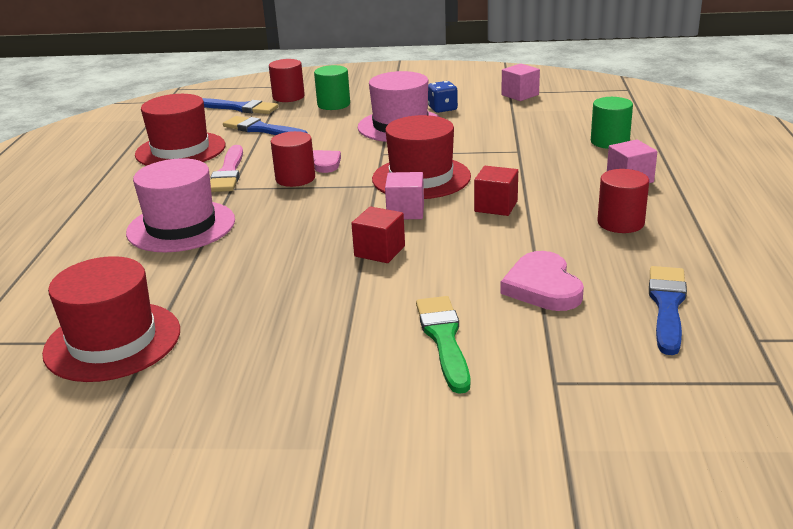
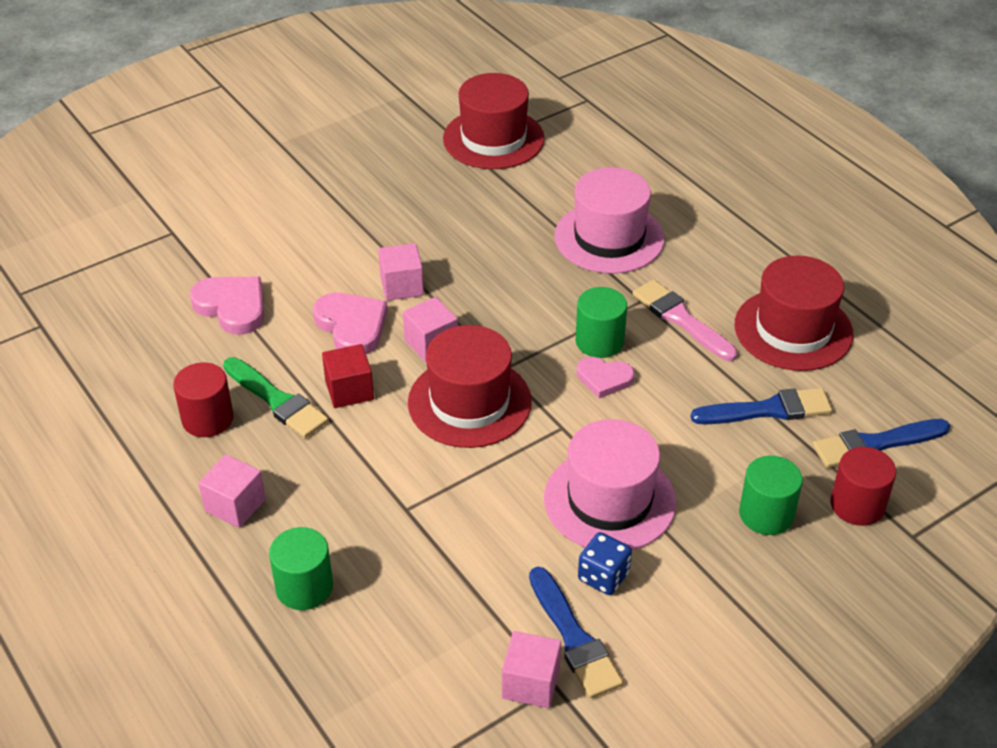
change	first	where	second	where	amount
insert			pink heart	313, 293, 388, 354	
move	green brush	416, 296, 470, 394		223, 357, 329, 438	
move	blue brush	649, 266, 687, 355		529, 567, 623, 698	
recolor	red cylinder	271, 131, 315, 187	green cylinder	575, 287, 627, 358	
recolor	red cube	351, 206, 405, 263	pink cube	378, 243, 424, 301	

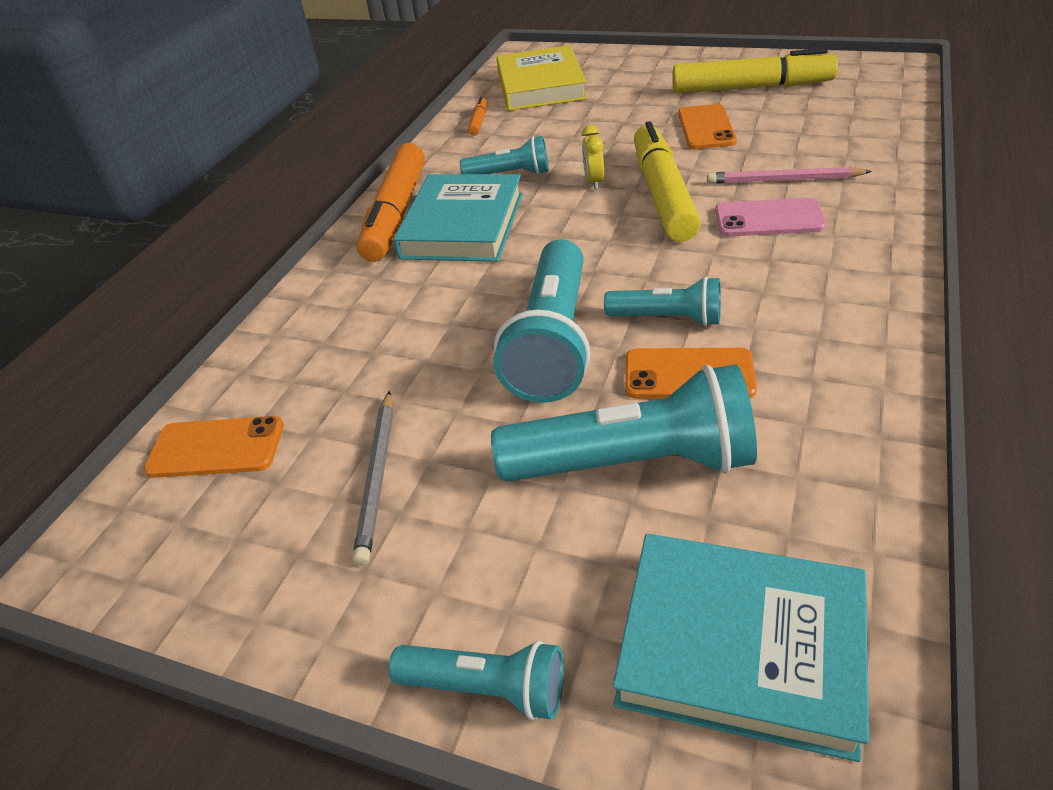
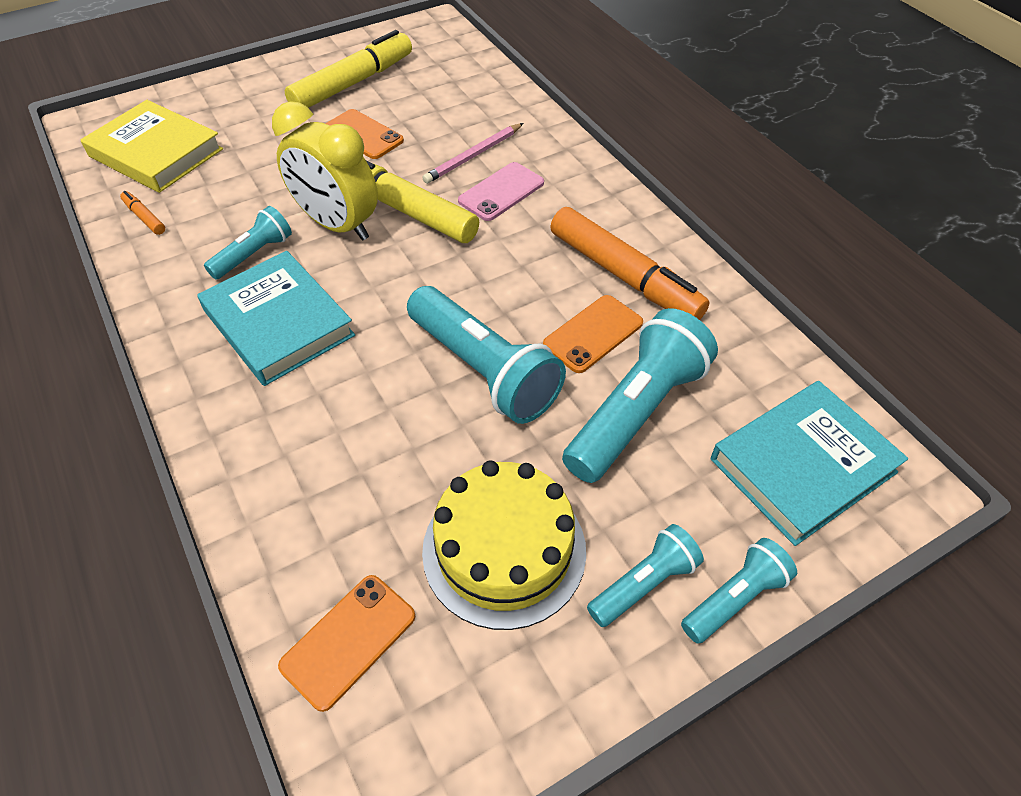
change	first	where	second	where	amount
move	orange marker	357, 143, 425, 262		550, 207, 710, 320	
move	turquoise flashlight	604, 277, 721, 326		587, 524, 704, 627	
replace	grey pencil	353, 391, 393, 566	yellow cake	422, 460, 586, 630	
resize	yellow clock	582, 125, 604, 190		272, 101, 378, 241	x2.40

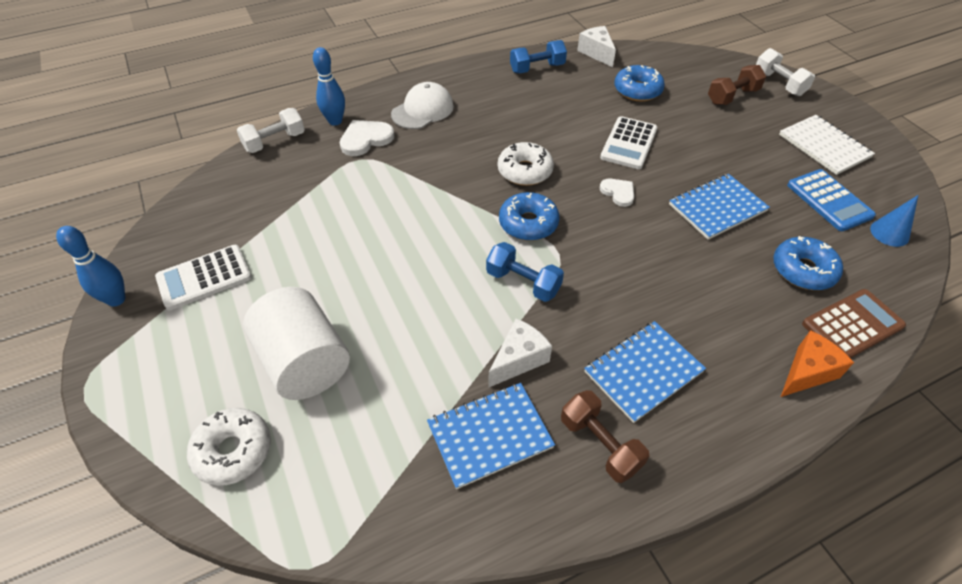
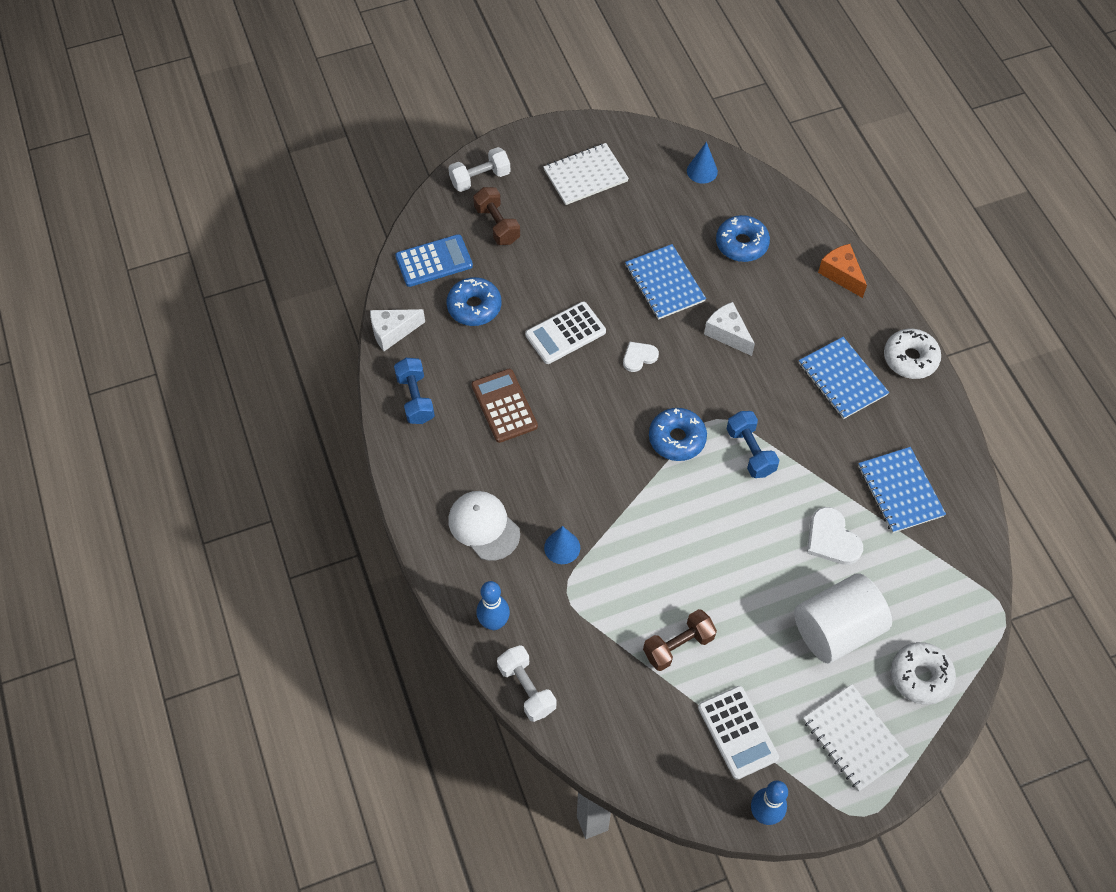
change	first	where	second	where	amount
insert			blue cone	544, 526, 580, 564	
insert			white notebook	803, 684, 909, 792	
move	white heart	340, 120, 394, 156		807, 507, 863, 565	
move	white cheese	488, 319, 552, 388		704, 302, 755, 356	
move	white donut	498, 142, 554, 186		884, 329, 941, 379	
move	brown dumbbell	561, 390, 649, 483		643, 609, 717, 671	
move	blue calculator	787, 169, 876, 231		395, 234, 473, 287	
move	brown calculator	802, 289, 906, 358		472, 369, 538, 443	
rotate	blue dumbbell	486, 242, 564, 302		727, 411, 779, 478	60 degrees counterclockwise
rotate	white calculator	600, 116, 657, 169		525, 302, 606, 364	120 degrees clockwise

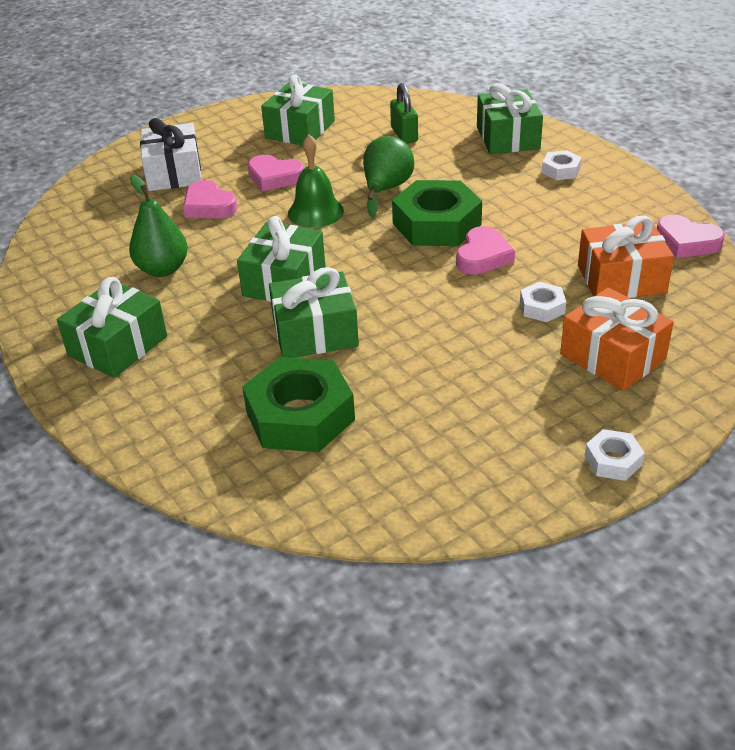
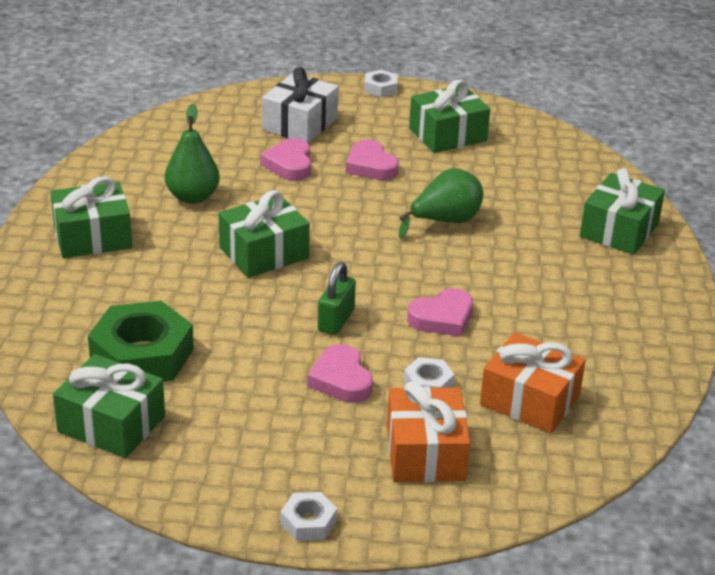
change	first	where	second	where	amount
delete	green bell	288, 134, 344, 228			
delete	green nut	392, 180, 482, 246			
move	green gift	269, 267, 359, 358		53, 354, 165, 458	
move	green padlock	390, 83, 418, 144		318, 262, 356, 335	
move	white nut	542, 150, 582, 180		365, 70, 398, 97	
move	pink heart	657, 215, 725, 258		307, 344, 373, 403	

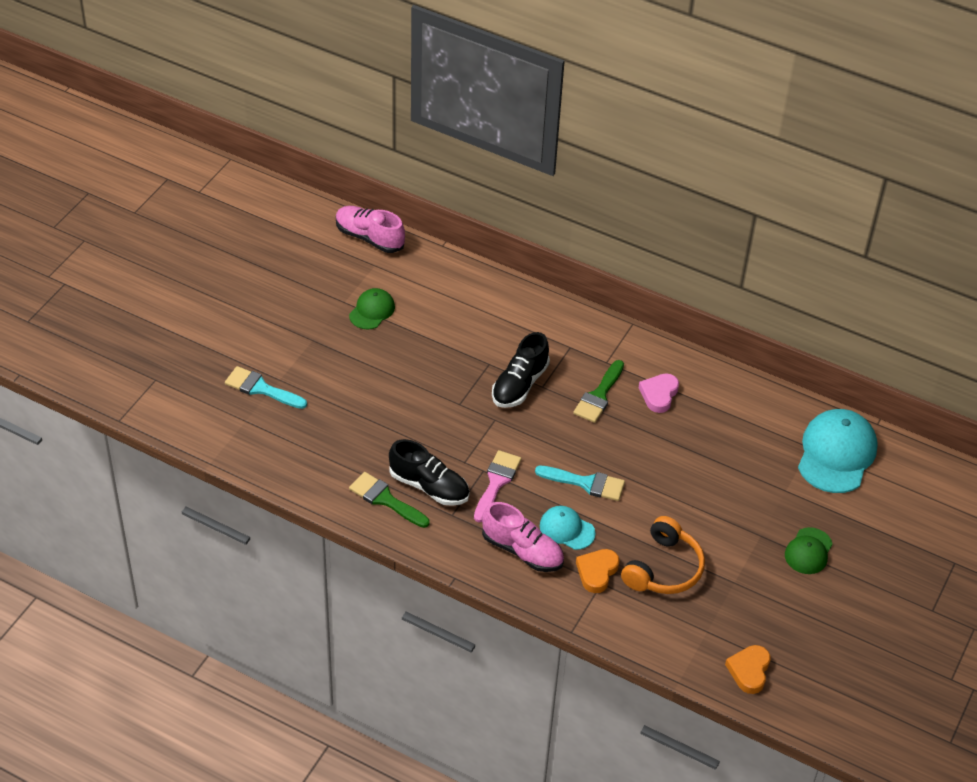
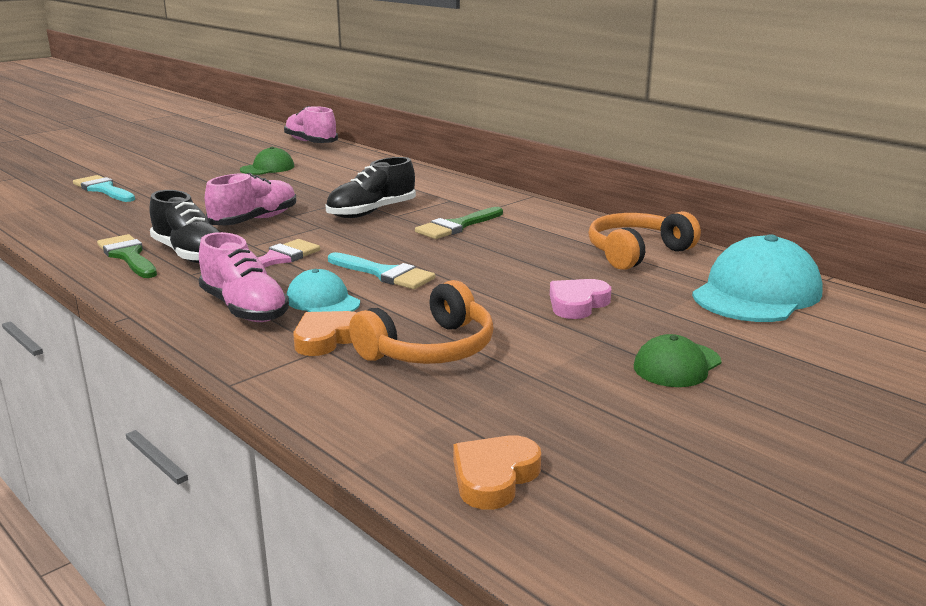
change	first	where	second	where	amount
insert			pink shoe	205, 173, 296, 225	
insert			orange headphones	588, 211, 701, 270	
move	pink heart	639, 373, 679, 413		550, 279, 611, 319	

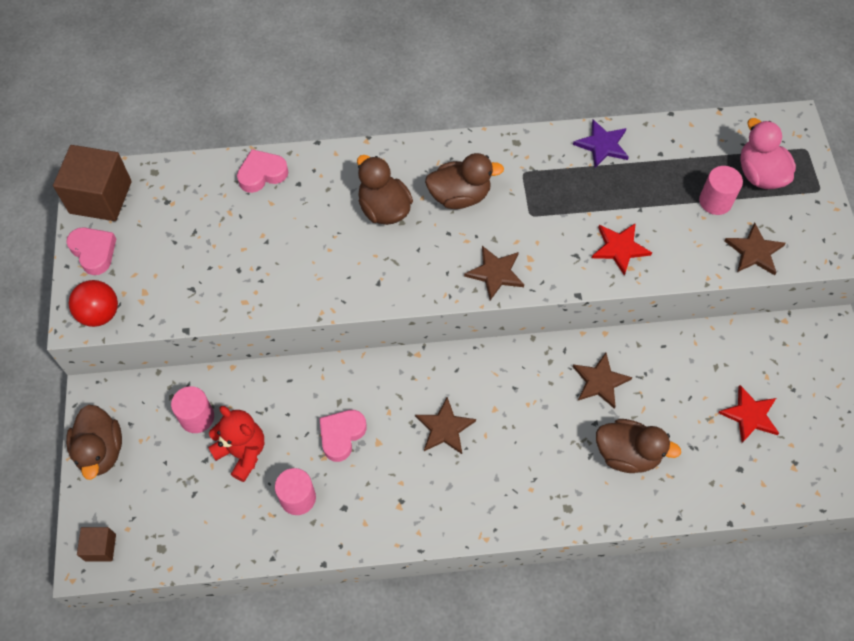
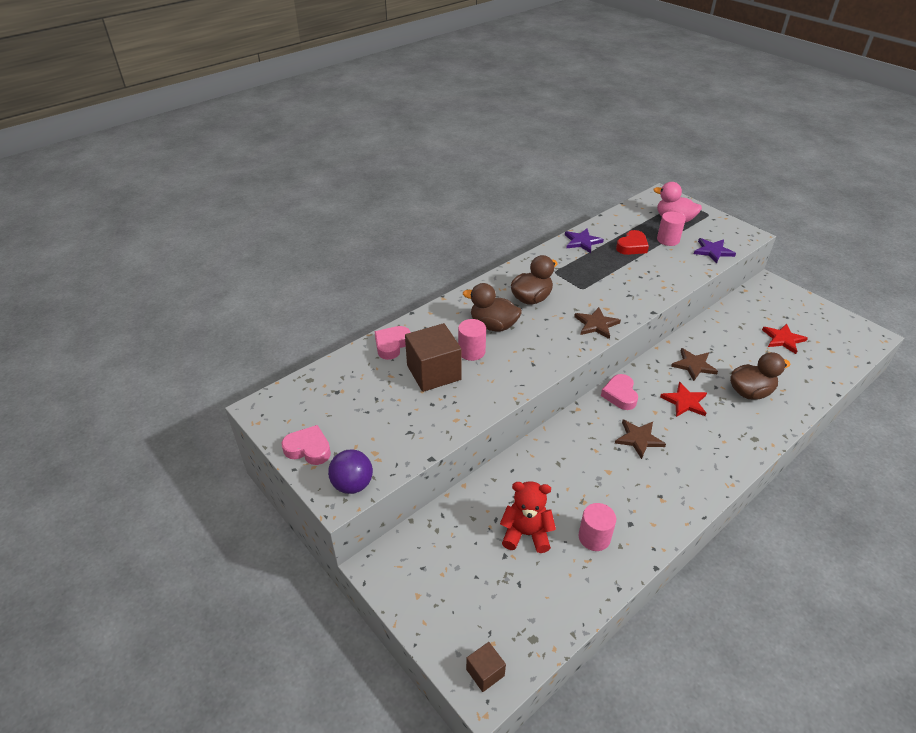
change	first	where	second	where	amount
delete	brown duck	66, 405, 122, 480			
insert			red heart	616, 230, 649, 255	
move	brown cube	53, 145, 132, 221		405, 323, 462, 392	
move	pink cylinder	171, 386, 214, 433		458, 319, 486, 361	
move	pink heart	319, 410, 367, 462		601, 374, 638, 410	
move	red star	592, 223, 652, 276		660, 382, 707, 417	
recolor	red ball	69, 280, 118, 327	purple ball	328, 450, 373, 494	
recolor	brown star	724, 222, 786, 275	purple star	694, 238, 736, 264	

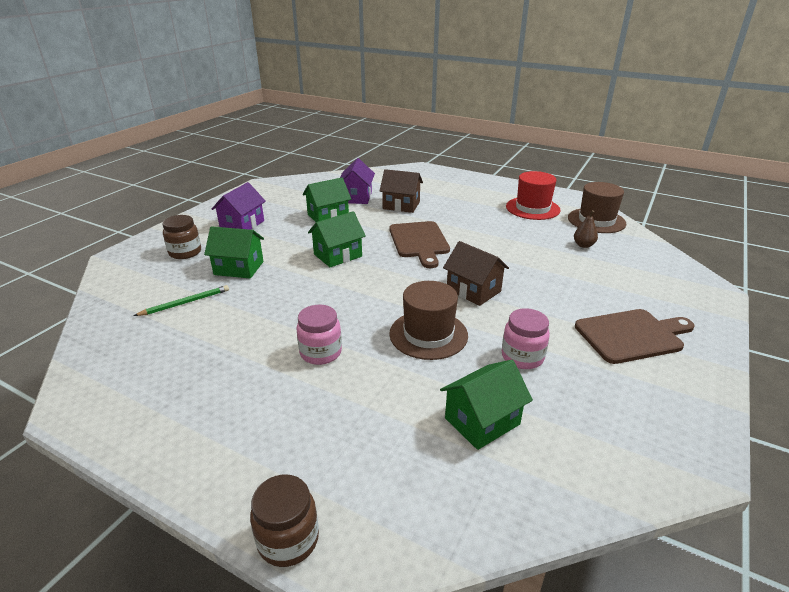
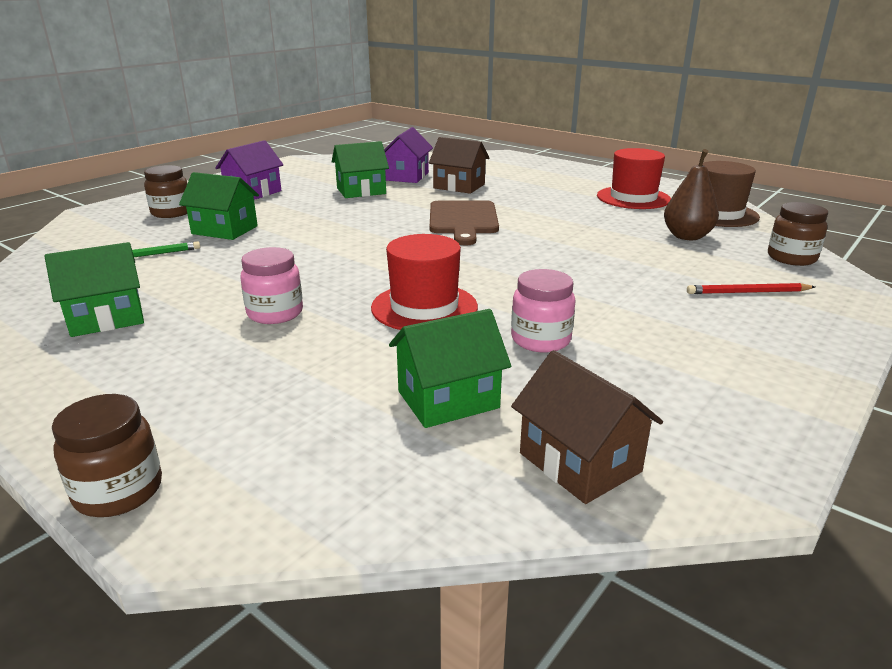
change	first	where	second	where	amount
delete	brown cutting board	575, 309, 694, 364			
insert			red pencil	687, 283, 815, 294	
insert			brown jar	768, 202, 828, 266	
move	green house	308, 211, 366, 267		44, 242, 144, 337	
move	brown house	443, 241, 509, 306		511, 350, 663, 504	
recolor	brown hat	389, 281, 468, 360	red hat	371, 234, 478, 330	
resize	brown pear	574, 210, 598, 248		664, 149, 719, 240	x1.62

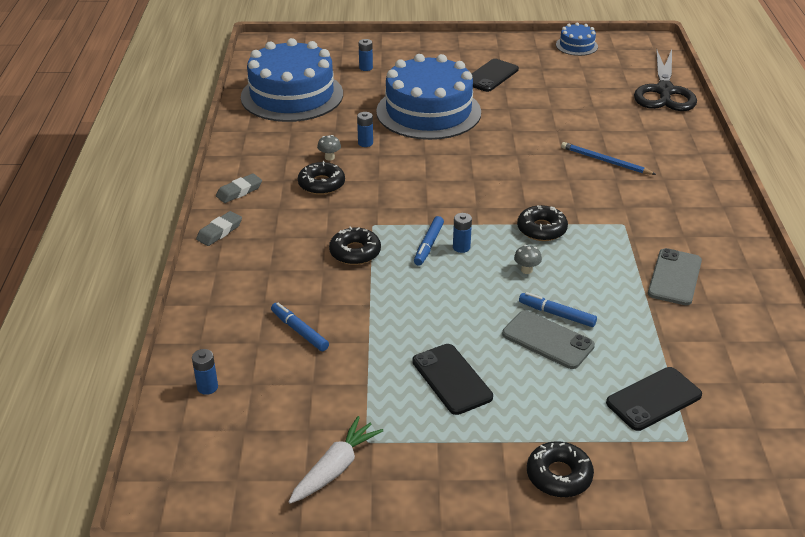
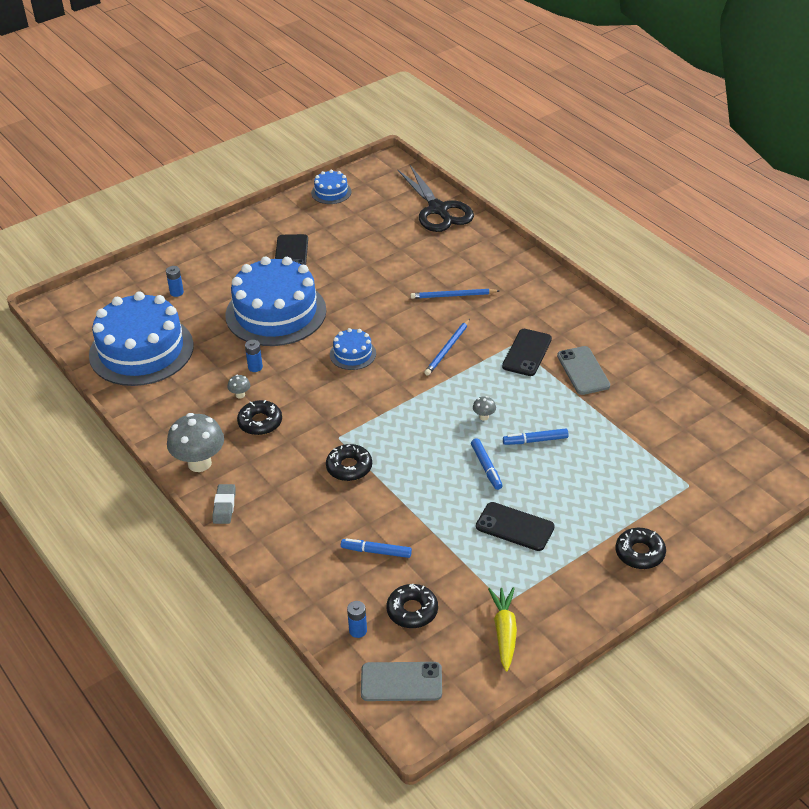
change	first	where	second	where	amount
delete	blue battery	453, 213, 472, 253			
insert			blue cake	330, 328, 376, 370	
insert			blue pencil	424, 319, 470, 376	
move	blue marker	414, 216, 444, 266		471, 438, 503, 490	
move	grey phone	502, 310, 595, 369		361, 662, 442, 701	
move	black donut	517, 205, 568, 241		387, 584, 438, 628	
move	black phone	606, 367, 702, 431		502, 329, 552, 376	
replace	grey eraser	216, 174, 262, 203	grey mushroom	167, 413, 224, 472	
recolor	white carrot	289, 416, 383, 504	yellow carrot	488, 587, 517, 671	

